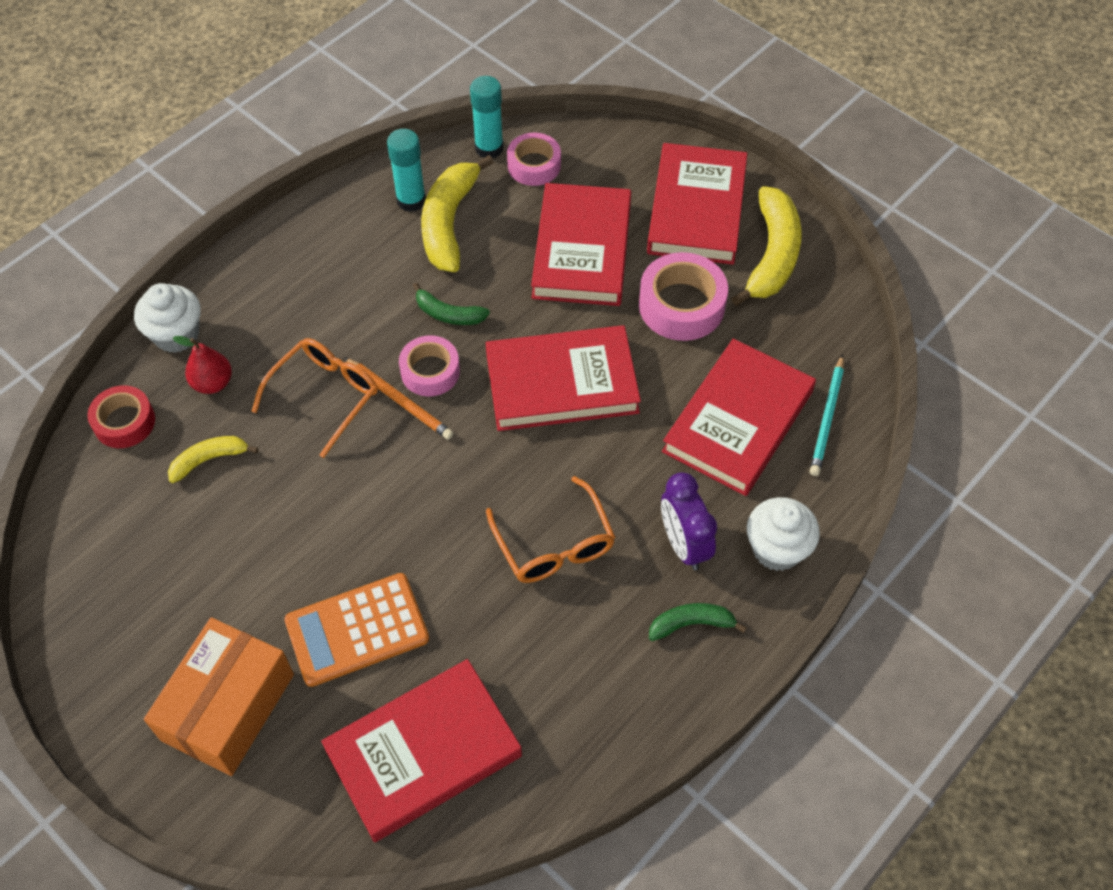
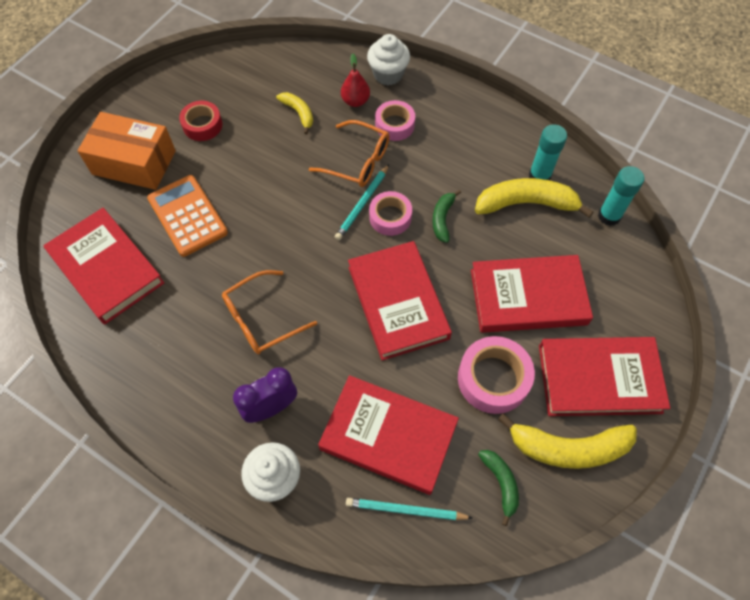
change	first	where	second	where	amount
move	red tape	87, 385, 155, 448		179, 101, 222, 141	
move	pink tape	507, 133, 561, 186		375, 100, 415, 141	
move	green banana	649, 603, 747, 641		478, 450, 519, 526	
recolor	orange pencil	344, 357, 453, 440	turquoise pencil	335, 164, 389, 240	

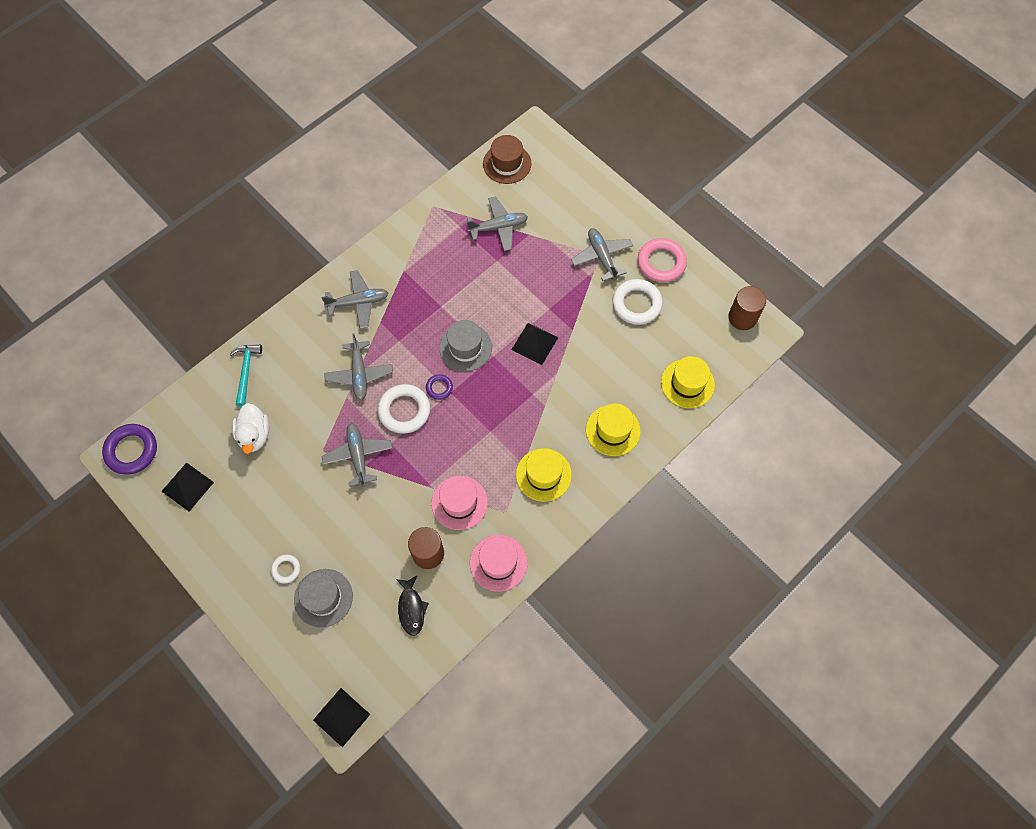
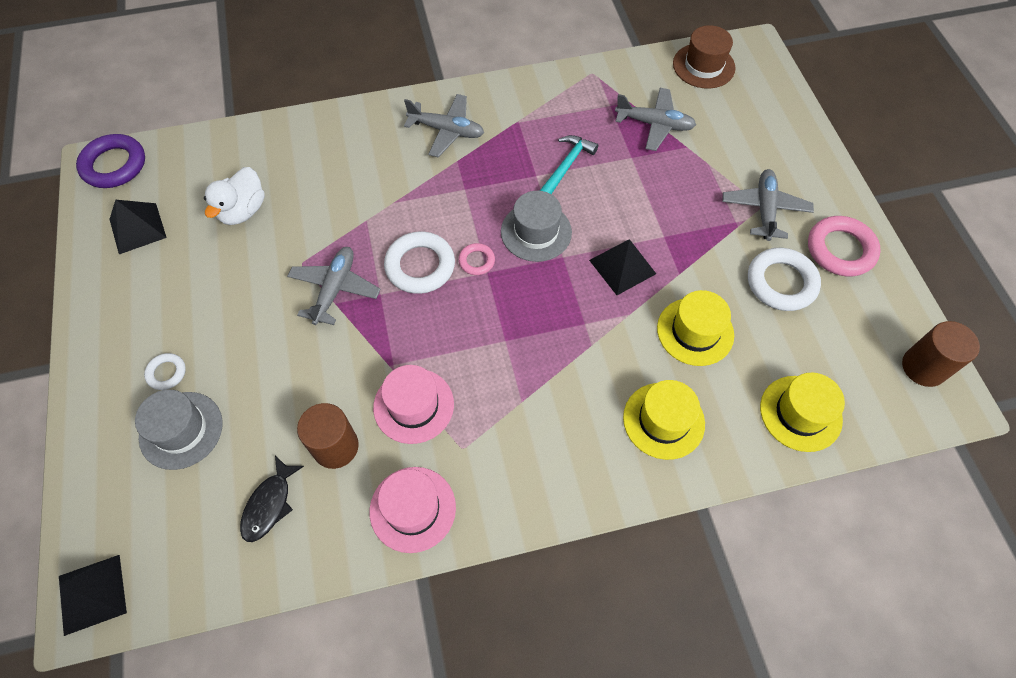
change	first	where	second	where	amount
delete	grey plane	324, 334, 393, 400			
move	turquoise hammer	230, 345, 262, 407		540, 135, 598, 194	
move	yellow hat	516, 448, 572, 502		657, 290, 734, 366	
recolor	purple ring	426, 374, 453, 400	pink ring	458, 243, 495, 275	

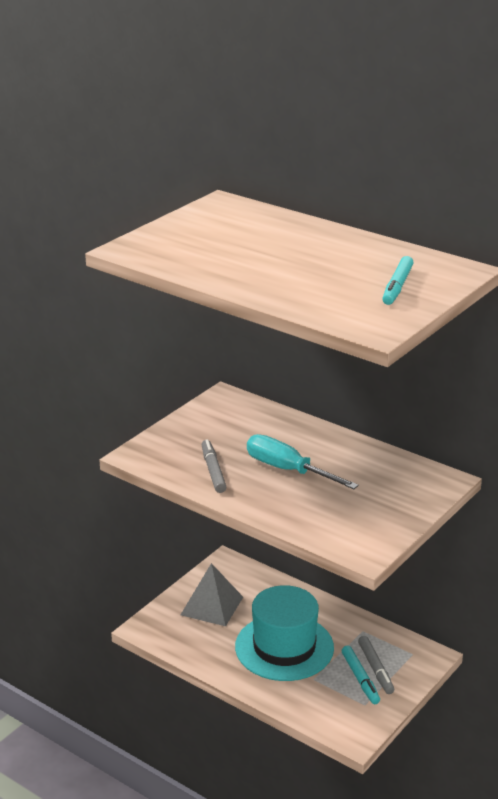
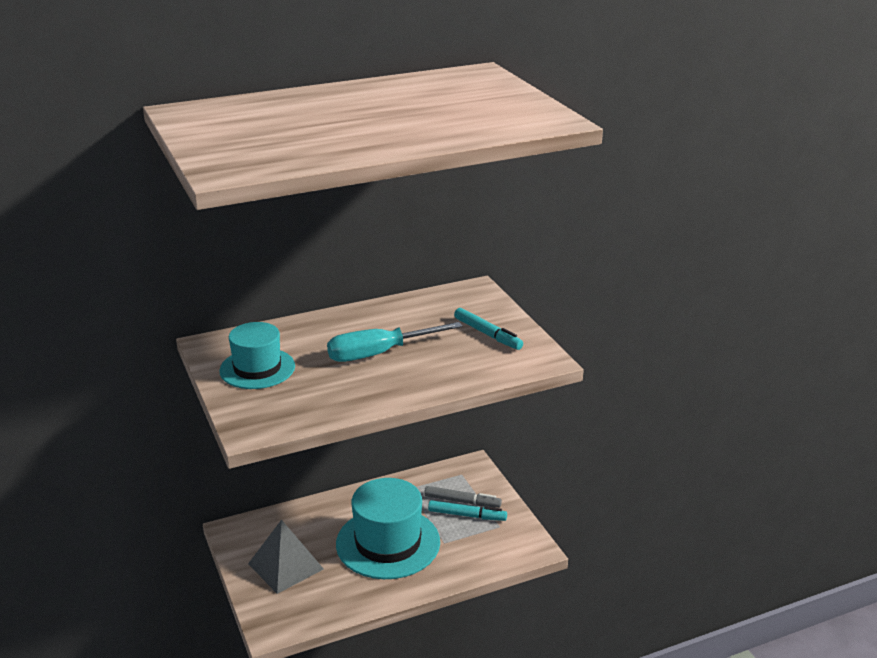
change	first	where	second	where	amount
delete	grey marker	202, 439, 226, 493			
insert			turquoise hat	219, 322, 295, 389	
move	turquoise marker	382, 256, 414, 305		454, 308, 523, 350	

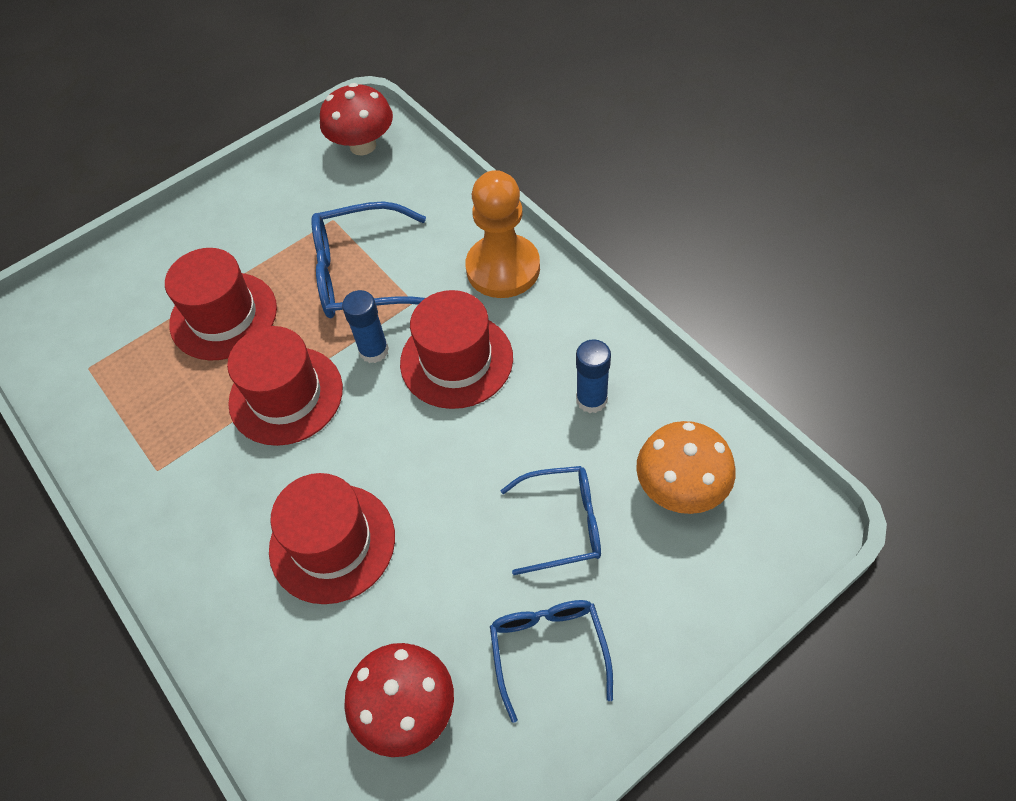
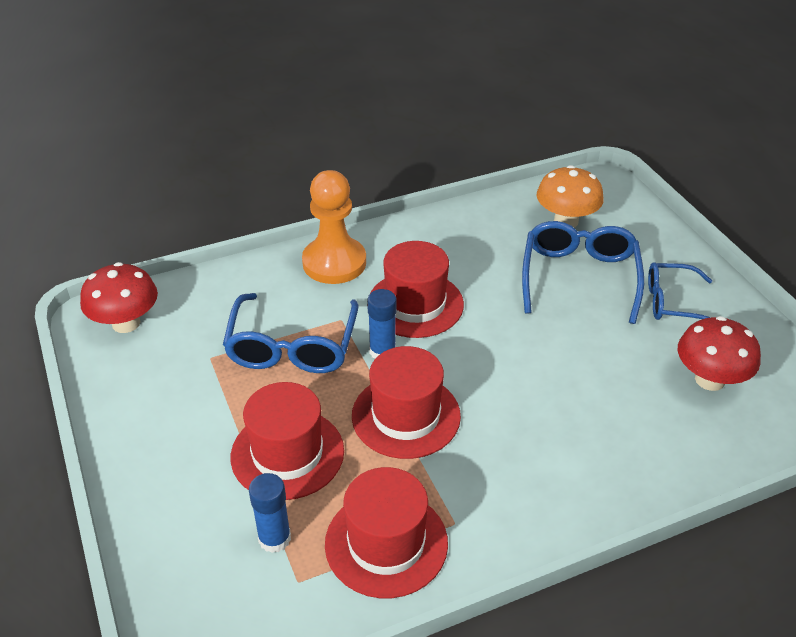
change	first	where	second	where	amount
move	red hat	269, 473, 395, 604		325, 467, 448, 598	
move	blue glue stick	576, 339, 611, 413		249, 473, 291, 553	
resize	blue glasses	500, 466, 601, 575		522, 221, 644, 324	x1.53

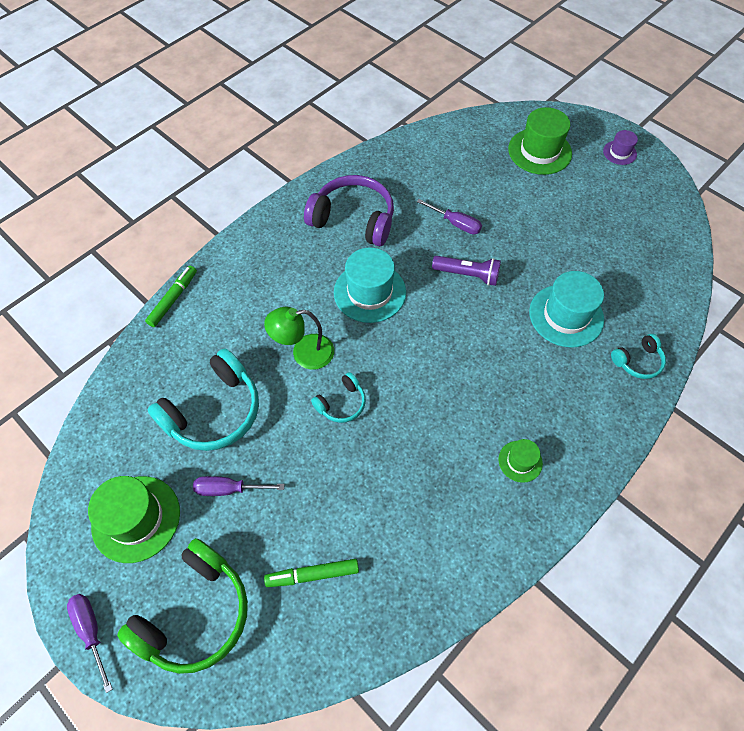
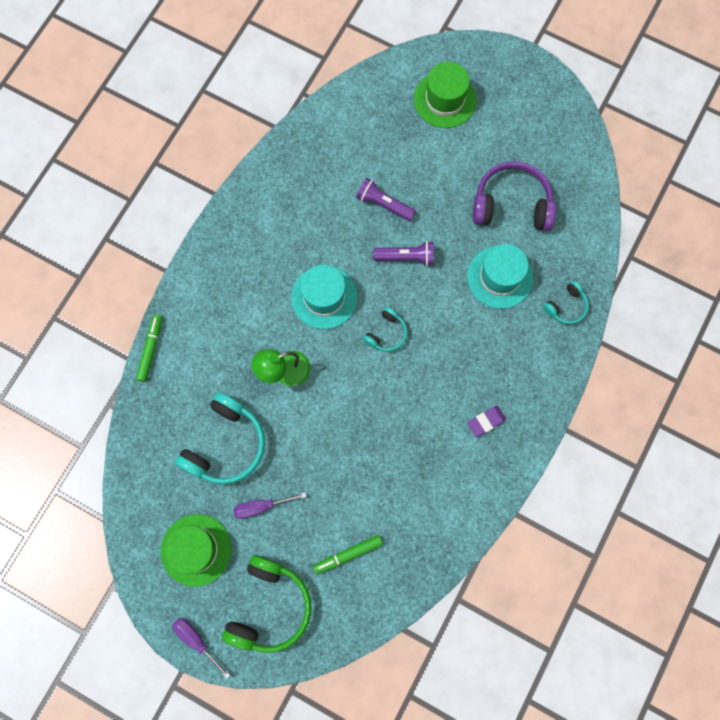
change	first	where	second	where	amount
delete	purple hat	603, 130, 638, 165			
move	purple headphones	304, 175, 394, 246		473, 161, 556, 231	
move	turquoise headphones	311, 372, 366, 423		363, 307, 407, 352	
replace	purple screwdriver	417, 199, 482, 234	purple flashlight	356, 178, 416, 221	
replace	green hat	499, 439, 543, 483	purple eraser	467, 406, 506, 437	

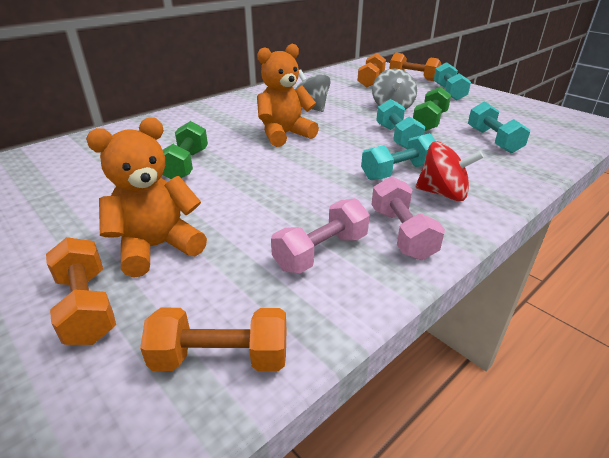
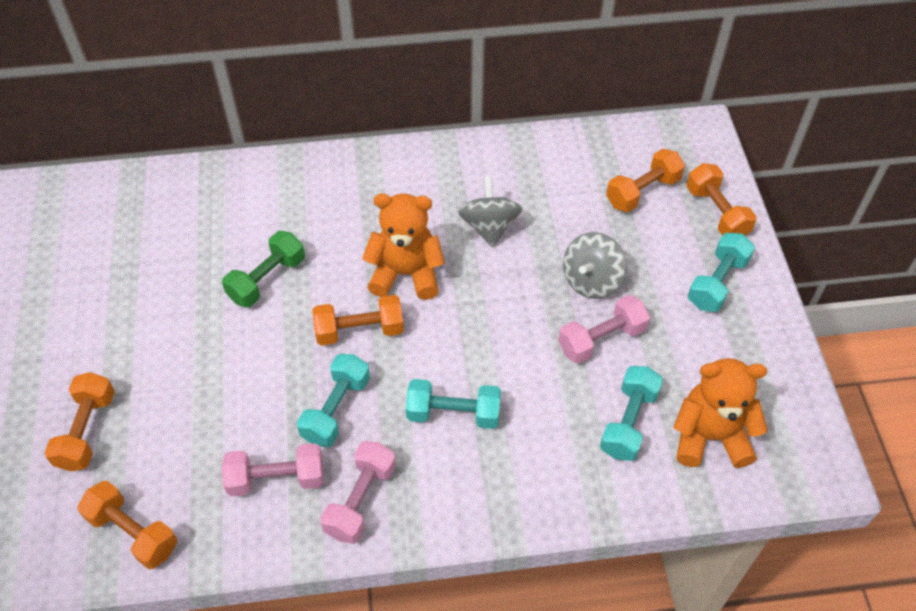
change	first	where	second	where	amount
delete	red spinning top	416, 141, 484, 201			
insert			orange dumbbell	312, 295, 404, 346	
move	orange teddy bear	86, 117, 207, 278		674, 358, 768, 468	
move	turquoise dumbbell	376, 99, 425, 149		297, 354, 370, 447	
recolor	green dumbbell	413, 87, 451, 131	pink dumbbell	558, 295, 650, 364	

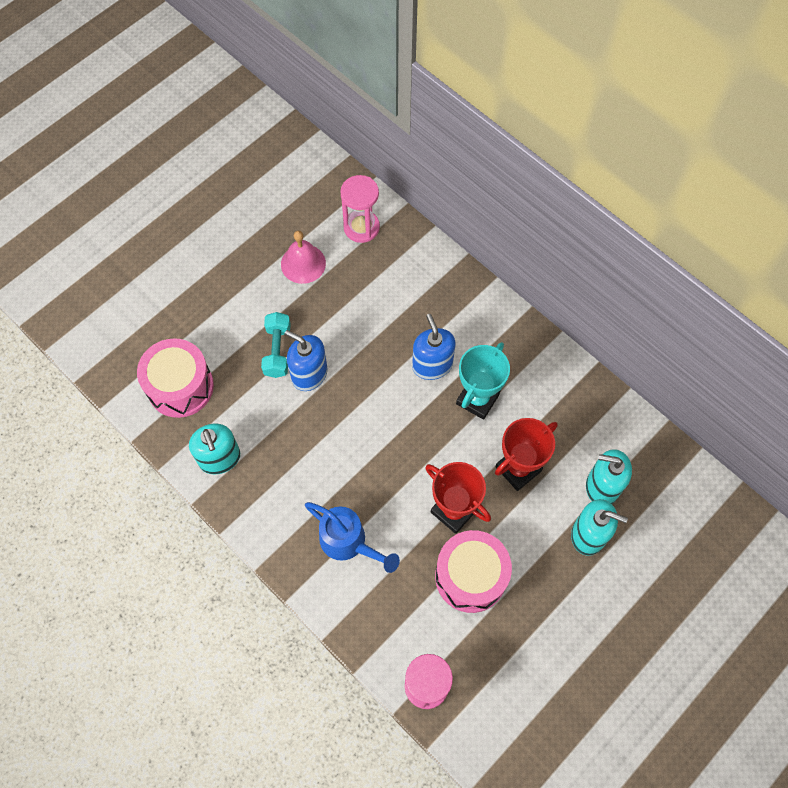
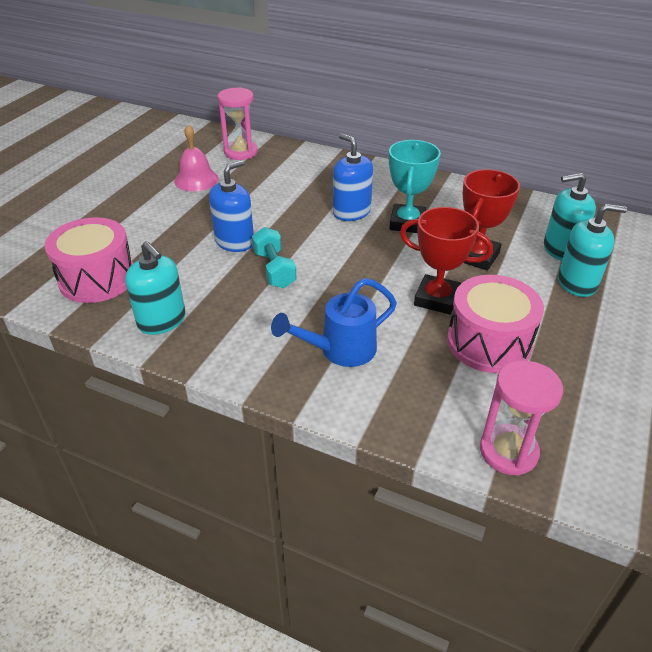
change	first	where	second	where	amount
move	turquoise dumbbell	261, 312, 291, 378		252, 227, 297, 288	
rotate	blue soap dispenser	285, 330, 327, 391		209, 160, 254, 252	120 degrees clockwise
rotate	blue watering can	305, 502, 400, 573		271, 278, 397, 367	135 degrees clockwise

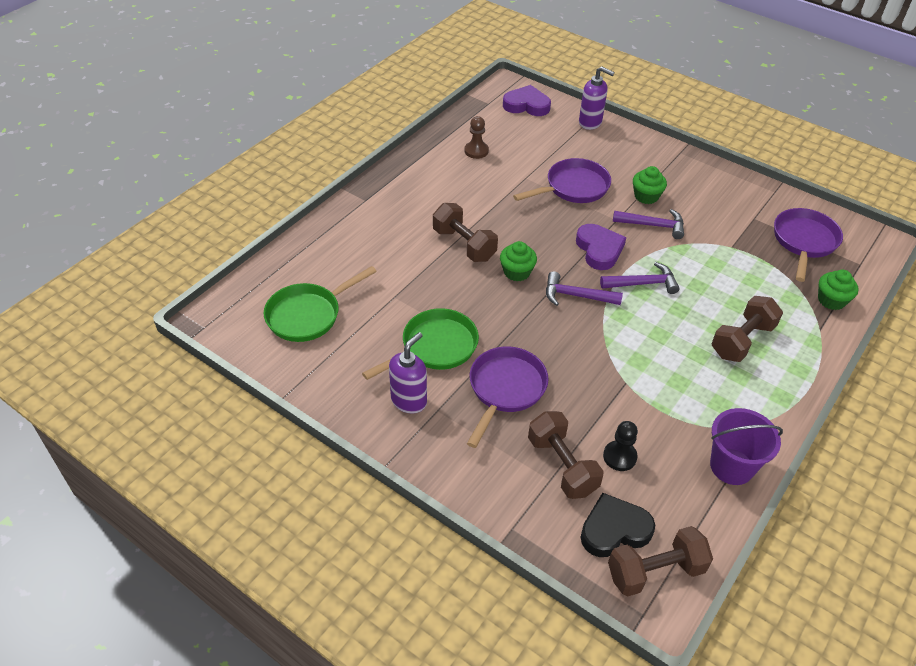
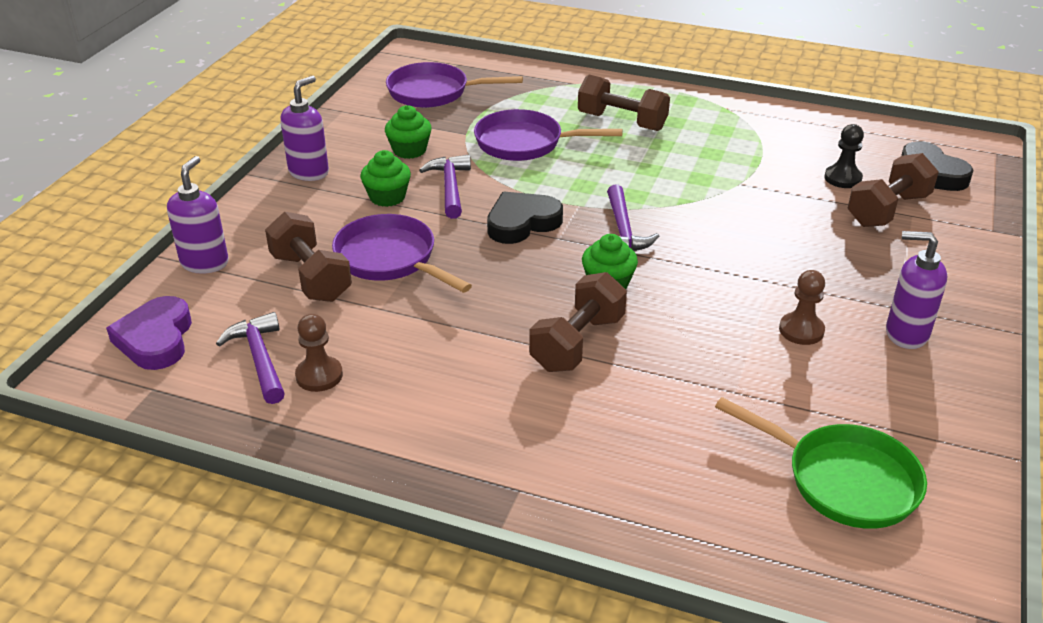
change	first	where	second	where	amount
delete	purple bucket	710, 408, 783, 485			
insert			purple soap dispenser	280, 76, 329, 181	
move	purple pan	467, 347, 549, 448		474, 109, 623, 161	
move	purple hammer	600, 262, 680, 294		216, 312, 285, 404	
move	brown dumbbell	608, 526, 713, 597		265, 212, 352, 302	
move	green cupcake	818, 270, 859, 310		385, 105, 432, 159	
replace	green pan	362, 308, 479, 380	brown pawn	779, 270, 825, 345	
recolor	purple heart	576, 224, 626, 270	black heart	487, 192, 563, 244	

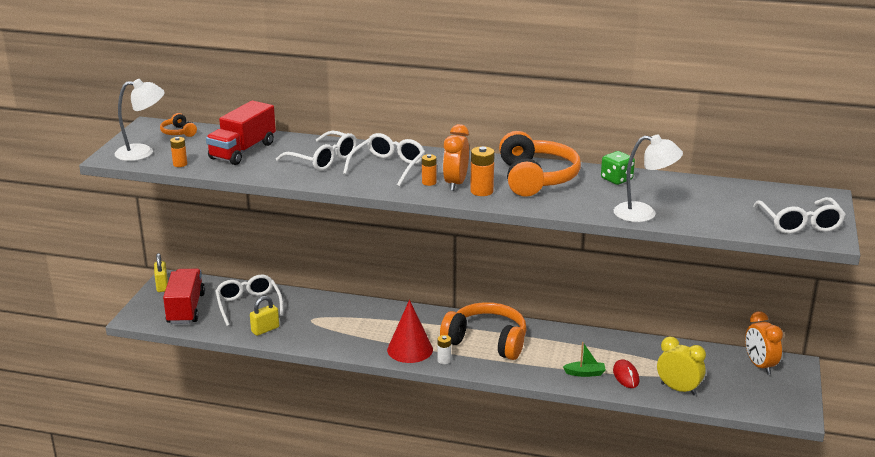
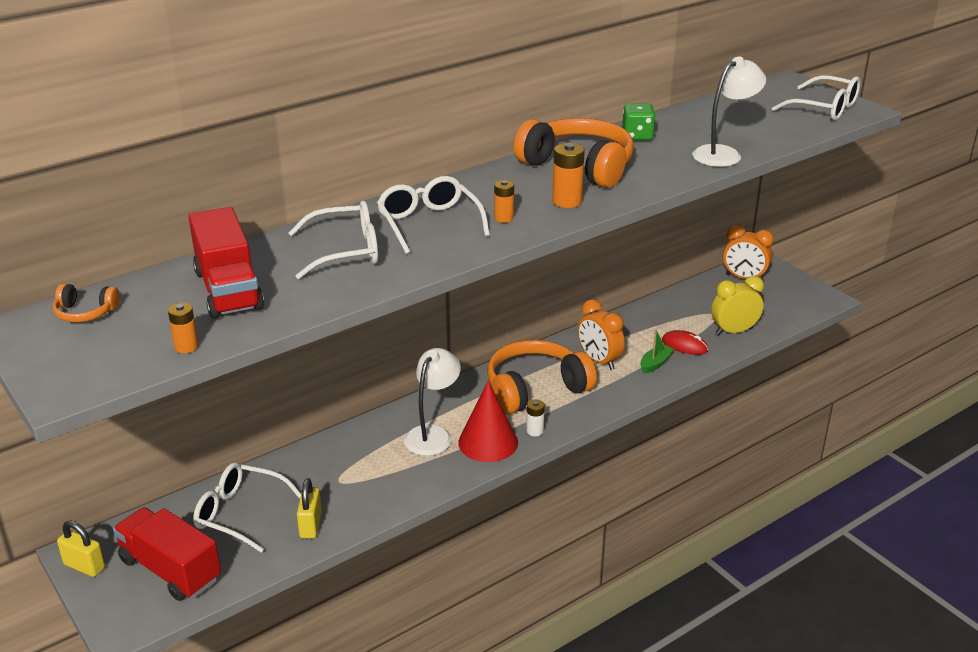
change	first	where	second	where	amount
move	white lamp	114, 79, 165, 161		404, 348, 461, 456	
move	orange clock	443, 124, 469, 191		578, 299, 625, 370	

